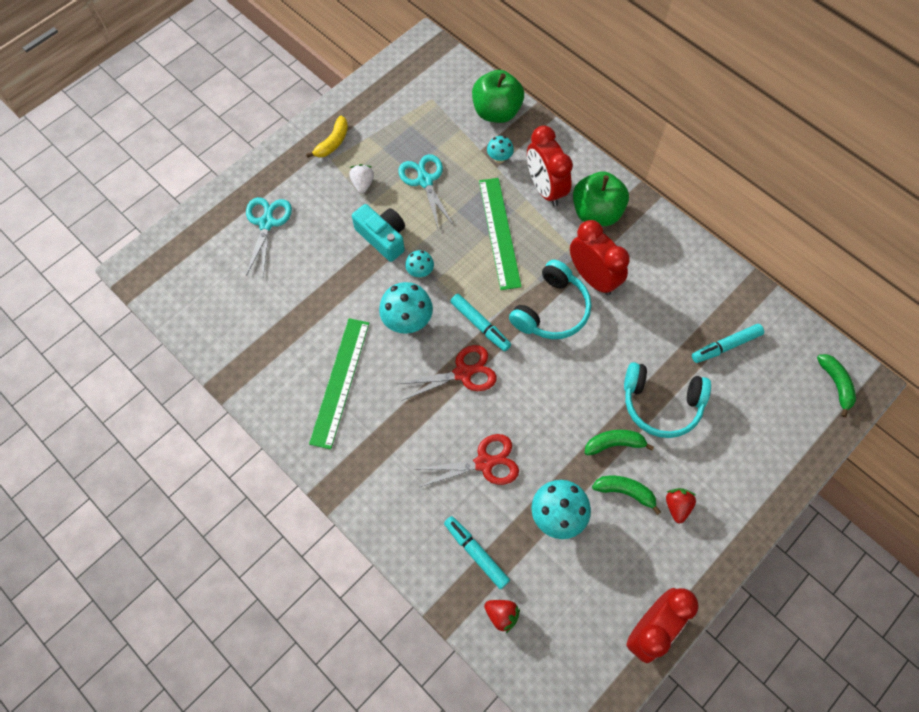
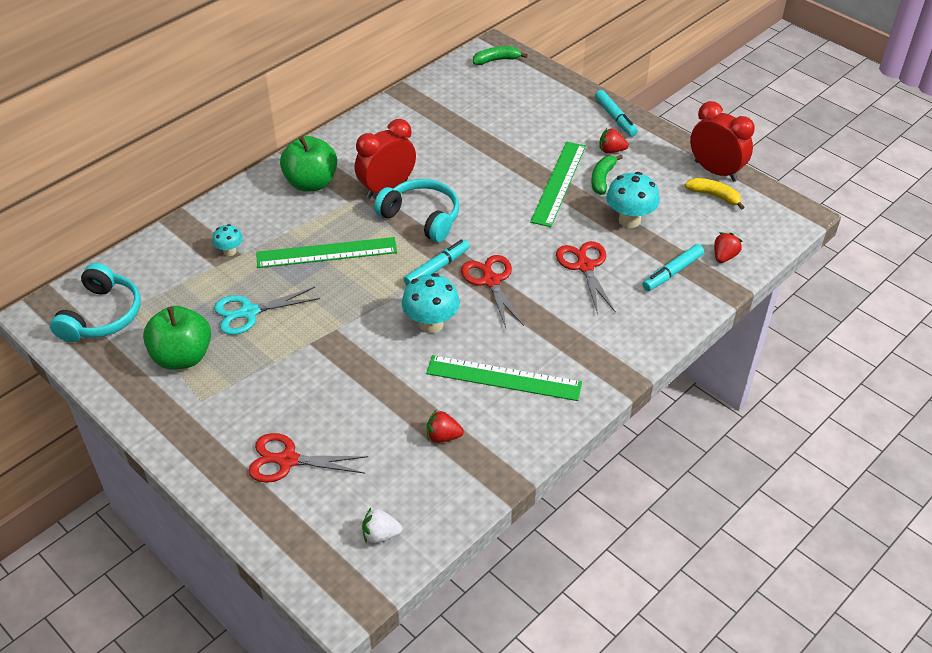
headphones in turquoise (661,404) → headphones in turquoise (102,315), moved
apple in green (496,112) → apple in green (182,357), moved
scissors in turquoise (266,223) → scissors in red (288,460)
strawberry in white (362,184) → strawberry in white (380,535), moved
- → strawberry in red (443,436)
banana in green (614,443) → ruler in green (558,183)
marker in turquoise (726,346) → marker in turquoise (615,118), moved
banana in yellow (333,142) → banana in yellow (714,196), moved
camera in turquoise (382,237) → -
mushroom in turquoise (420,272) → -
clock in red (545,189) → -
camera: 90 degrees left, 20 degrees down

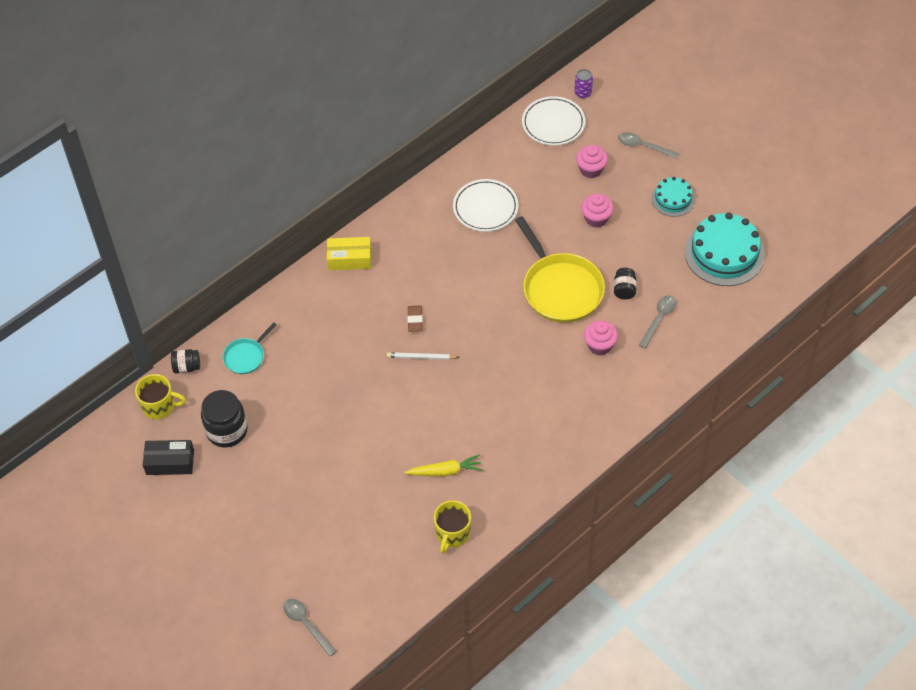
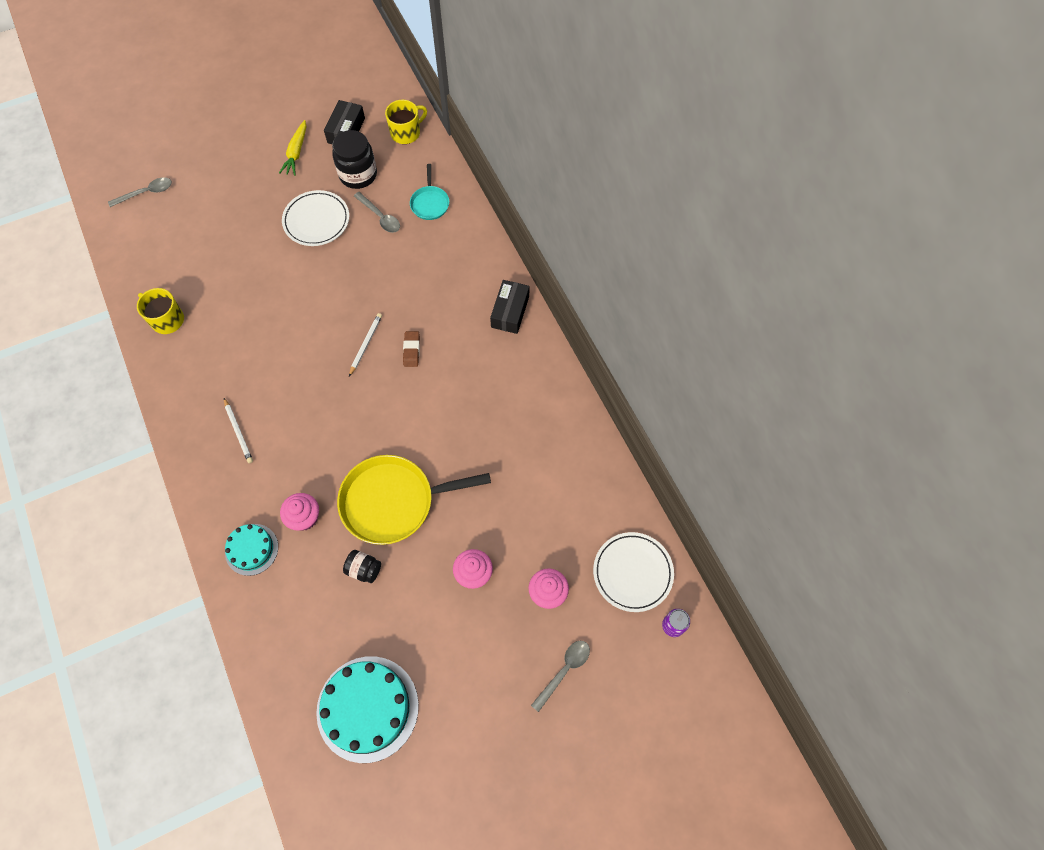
- → pencil in white (238,432)
cake in turquoise (673,199) → cake in turquoise (251,549), moved
carrot in yellow (445,471) → carrot in yellow (296,152), moved
plate in white (485,208) → plate in white (316,221), moved
spoon in grey (659,319) → spoon in grey (380,217), moved
mug in yellow (159,406) → mug in yellow (406,133), 150 degrees counterclockwise
eraser in brown (415,320) → eraser in brown (411,350), 75 degrees clockwise
pan in turquoise (246,357) → pan in turquoise (430,203), 150 degrees counterclockwise
box in yellow (349,259) → box in black (510,312)
jar in black (187,367) → -
camera: 105 degrees right, 10 degrees up

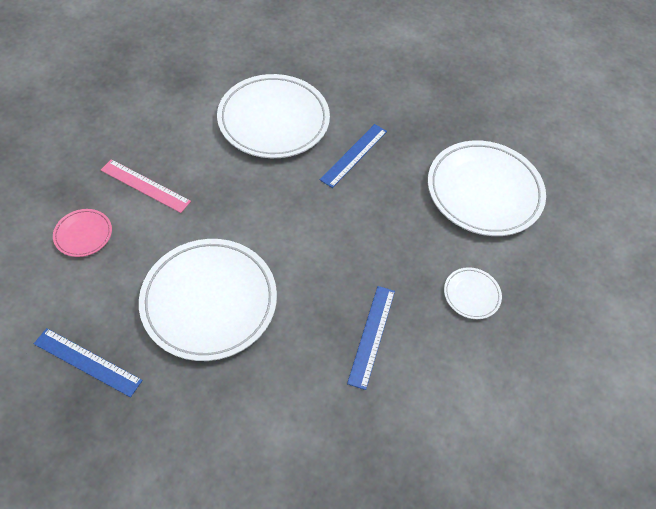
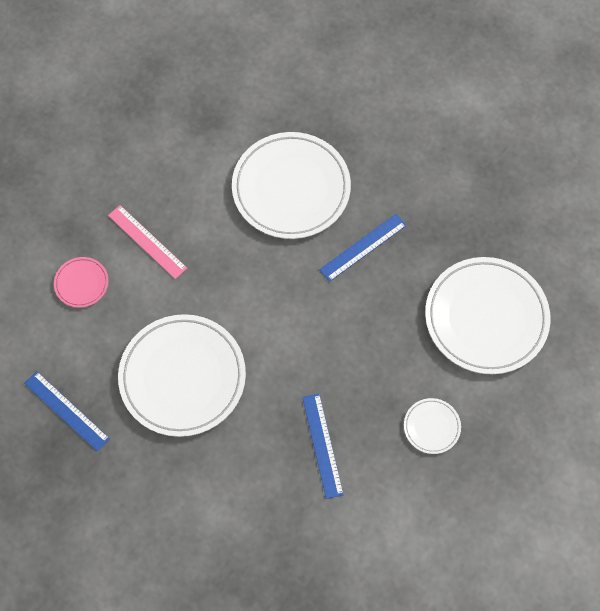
ruler in blue (372,335) → ruler in blue (322,445), 45 degrees counterclockwise
camera: 20 degrees right, 10 degrees up

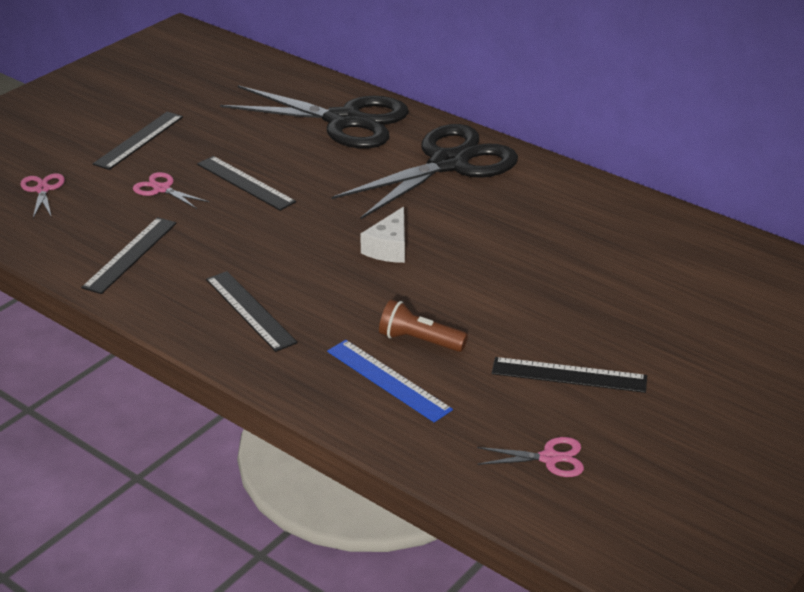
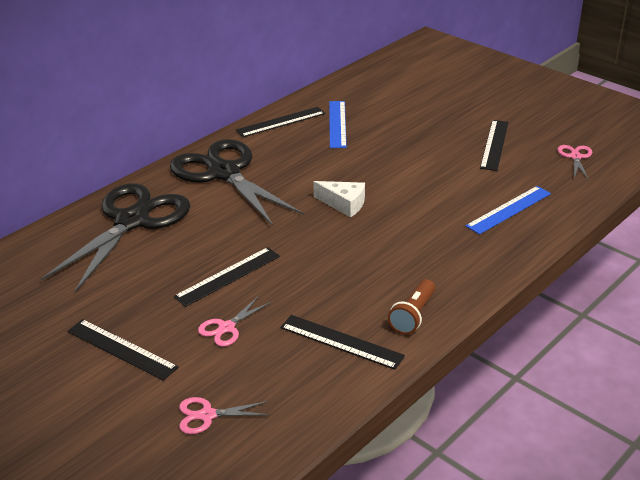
ruler in black (250,310) → ruler in black (281,122), moved
- → ruler in blue (337,124)
flashlight in brown (419,341) → flashlight in brown (413,315), moved
camera: 85 degrees left, 0 degrees up

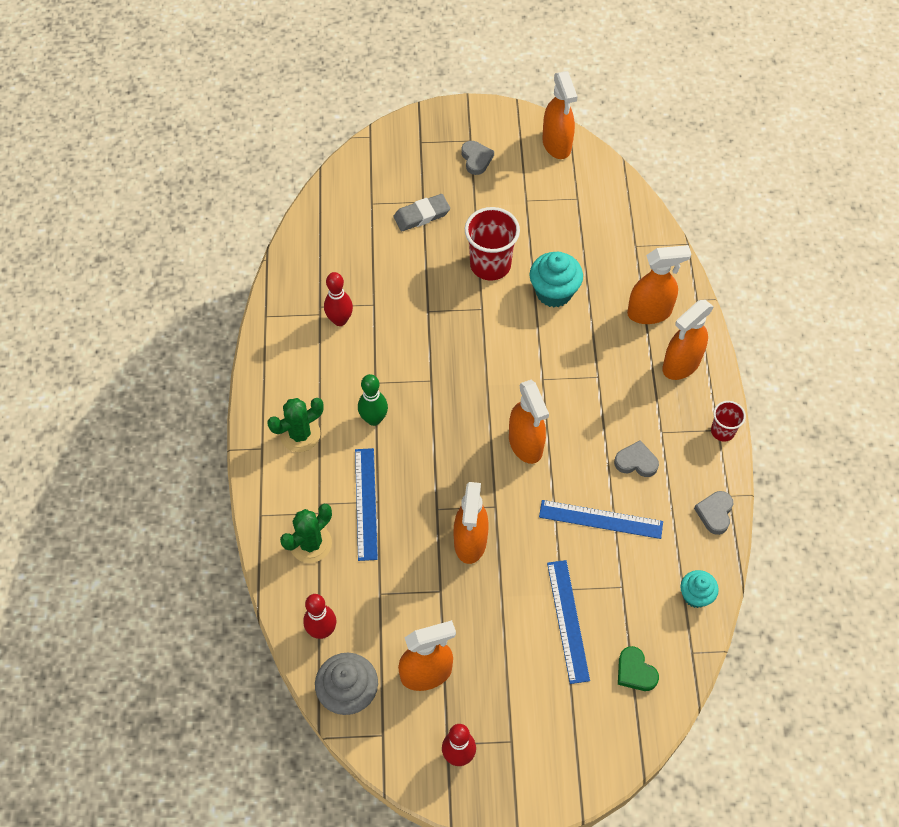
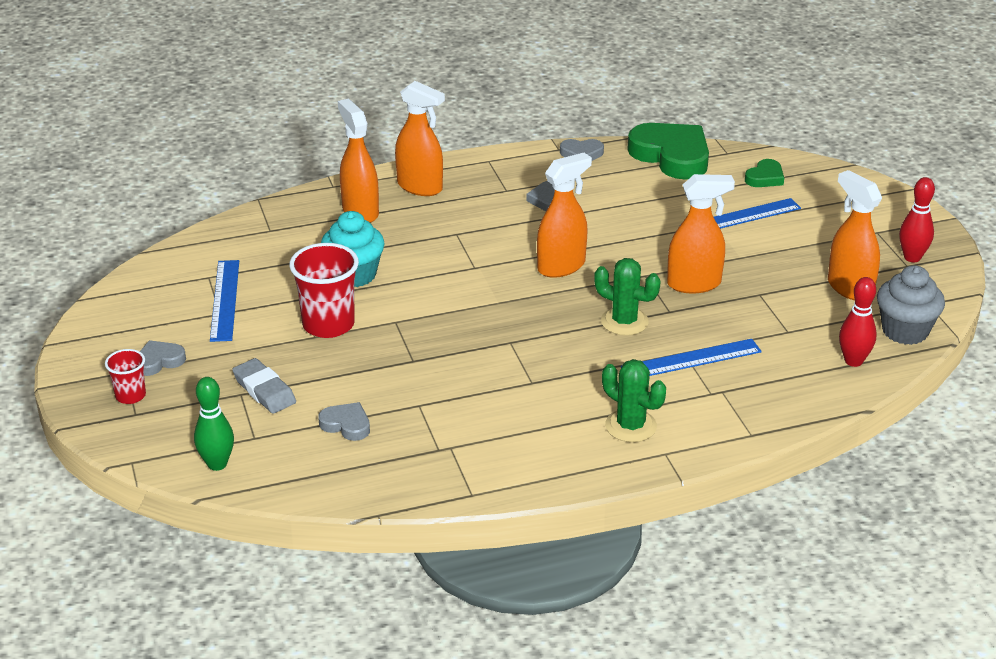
cup in red (722,431) → cup in red (130,396), moved
bowling pin in green (374,419) → bowling pin in green (217,464), moved
ruler in blue (600,519) → ruler in blue (225,300), moved
- → heart in grey (346,425)
cactus in green (310,543) → cactus in green (624,322), moved
cupcake in turquoise (695,596) → heart in green (671,156)
bowling pin in red (340,320) → -
spray bottle in orange (557,145) → -
camera: 105 degrees left, 25 degrees down

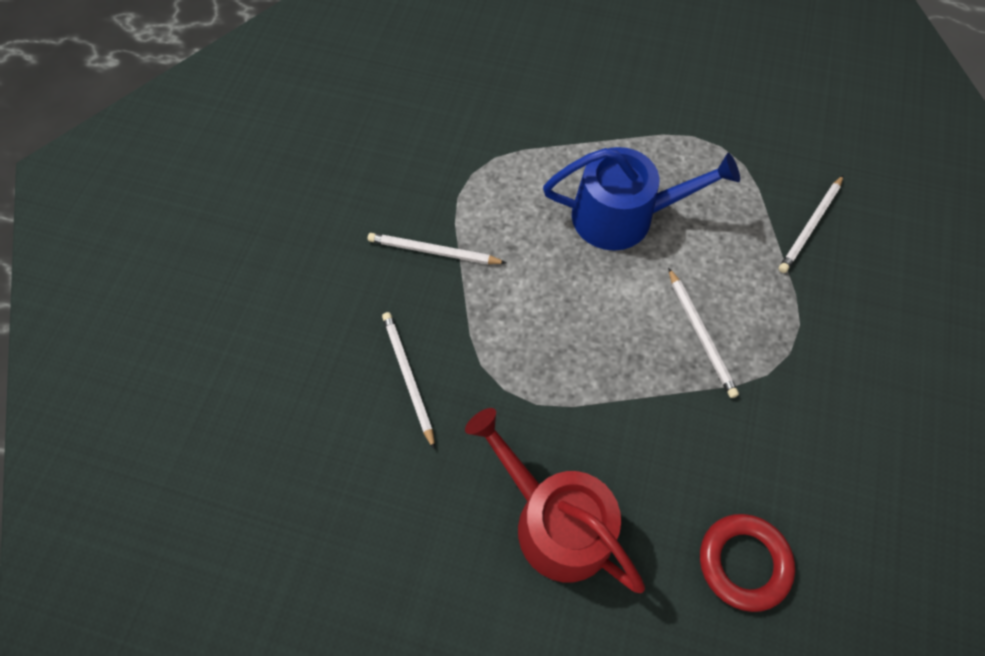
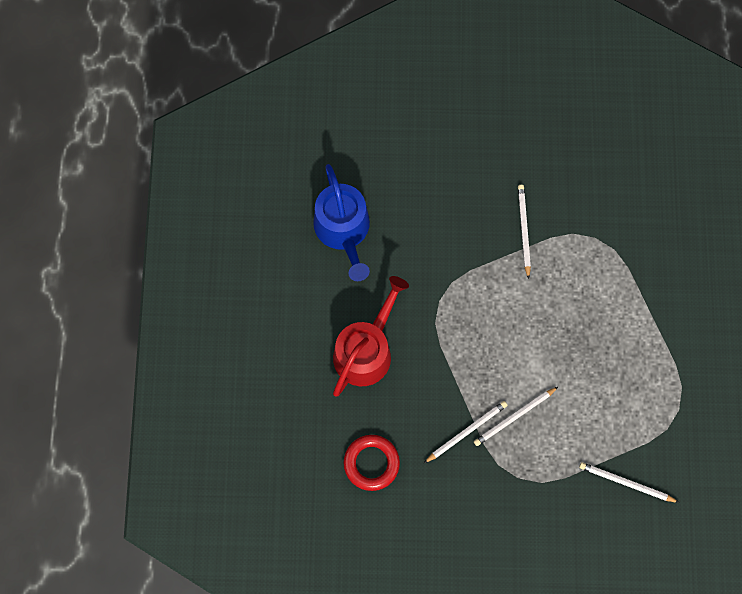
watering can in blue (623,216) → watering can in blue (343,230), moved
pencil in white (408,378) → pencil in white (466,432), moved
camera: 75 degrees right, 10 degrees up

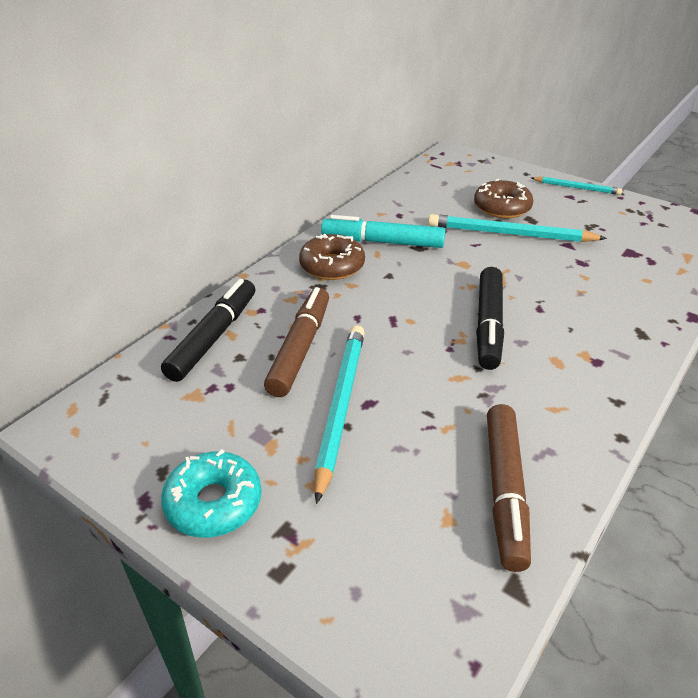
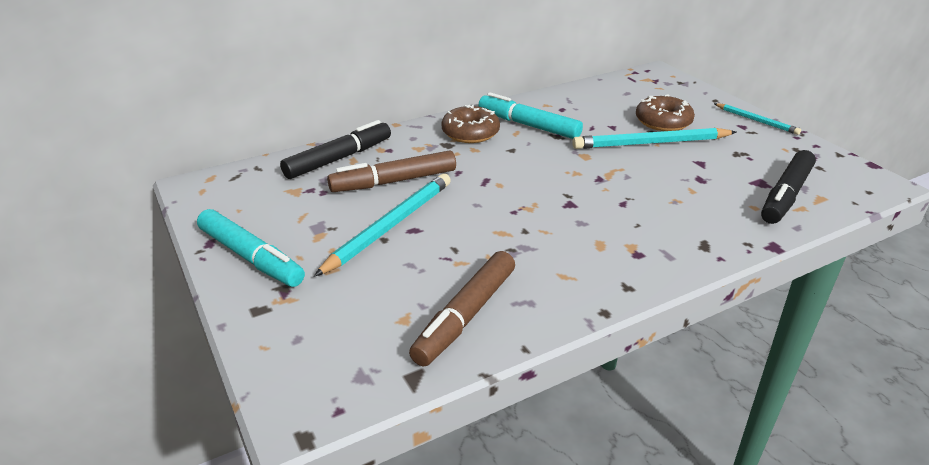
donut in turquoise (213,503) → marker in turquoise (251,257)
marker in brown (300,349) → marker in brown (394,181), 150 degrees counterclockwise
pencil in turquoise (510,234) → pencil in turquoise (651,143), 45 degrees counterclockwise
marker in black (488,325) → marker in black (786,195), moved
camera: 25 degrees right, 5 degrees down

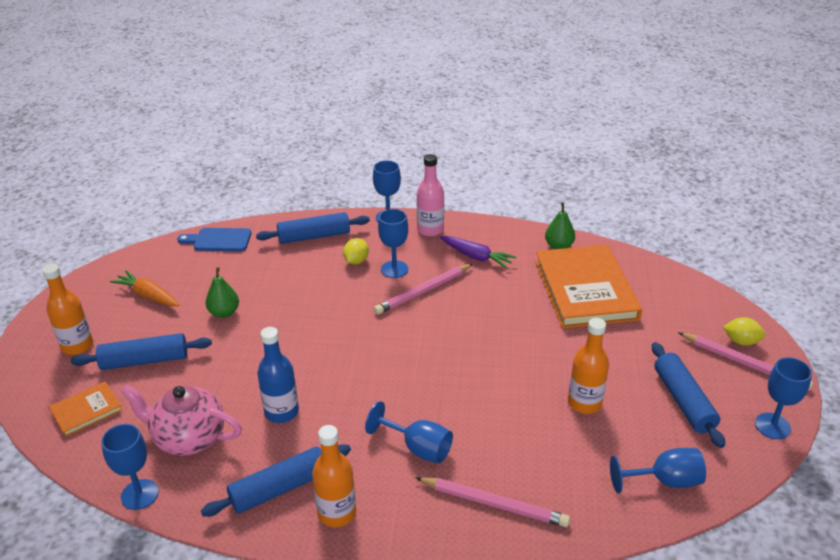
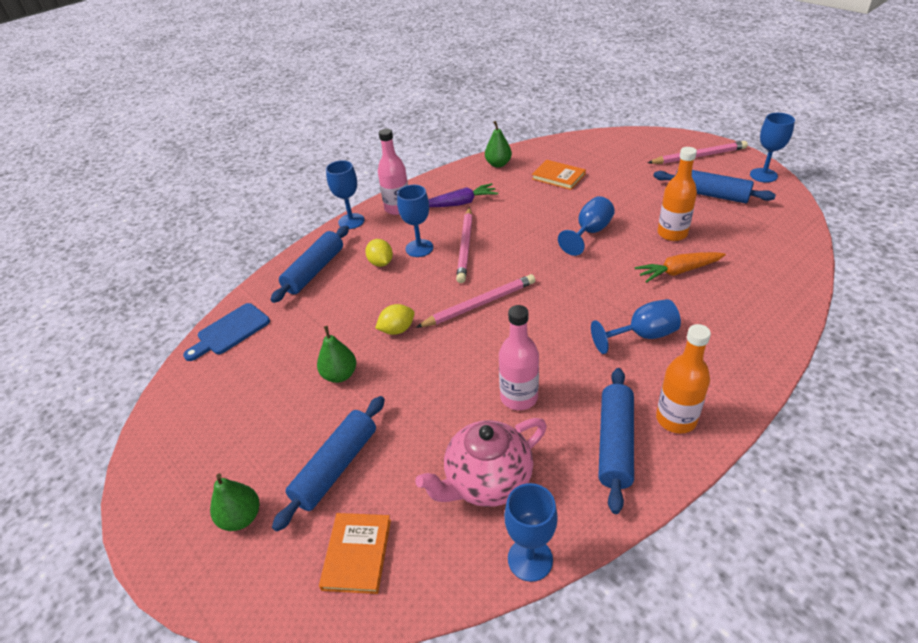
bottle in orange (77,346) → pear in green (241,517)
lemon in yellow (741,341) → lemon in yellow (397,330), moved
pencil in pink (494,504) → pencil in pink (479,304), moved
bottle in blue (281,412) → bottle in pink (519,397)
book in orange (585,290) → book in orange (558,177), x0.47
goblet in blue (665,481) → goblet in blue (590,232), moved
carrot in orange (148,295) → carrot in orange (678,271), moved
camera: 45 degrees left, 5 degrees up

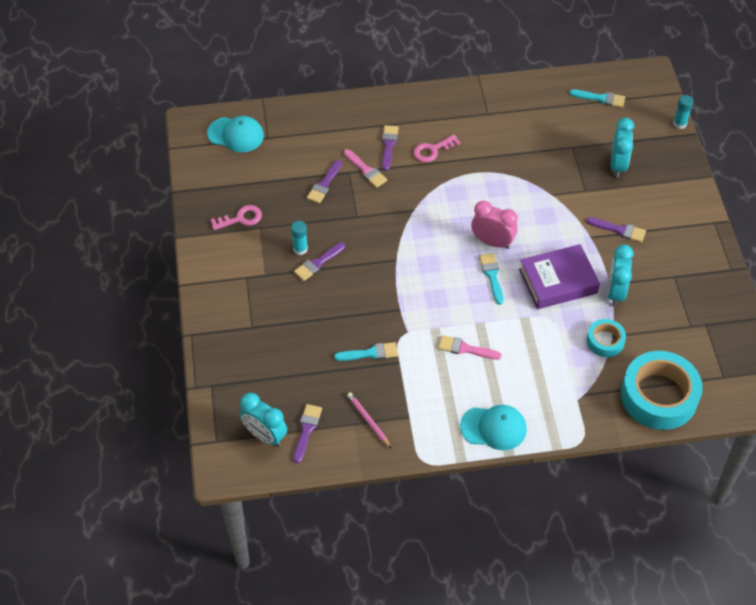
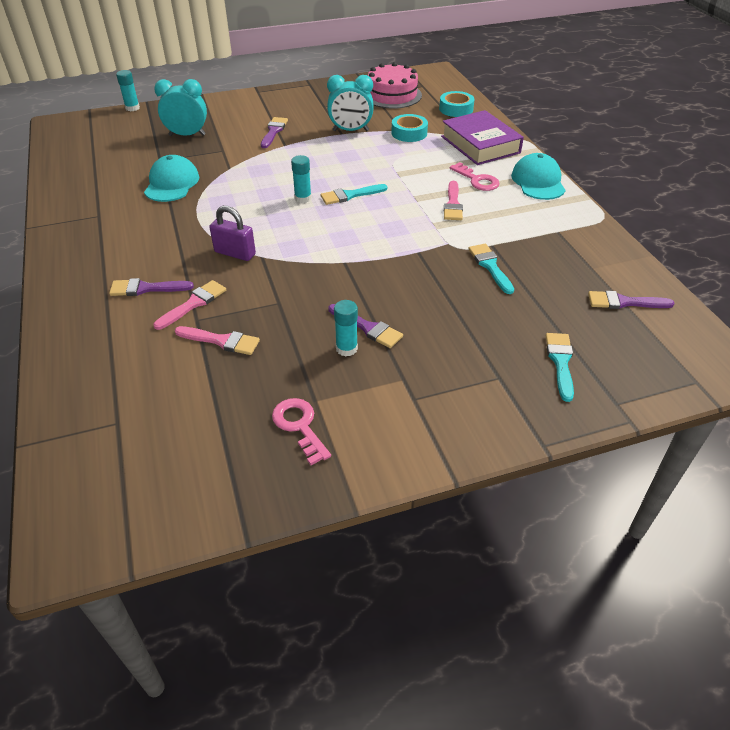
cap in turquoise (236,134) → cap in turquoise (172,183), moved
brush in purple (324,184) → brush in pink (221,341)
- → padlock in purple (235,253)
clock in pink (492,242) → glue stick in turquoise (303,198)
- → cake in pink (392,95)
tape in turquoise (659,396) → tape in turquoise (456,109), x0.51
book in purple (558,281) → book in purple (480,144), moved
key in pink (432,150) → key in pink (477,180), moved
brush in turquoise (600,98) → brush in turquoise (560,362), moved
clock in turquoise (265,435) → -
pencil in pink (368,420) → -
camera: 100 degrees left, 10 degrees down

